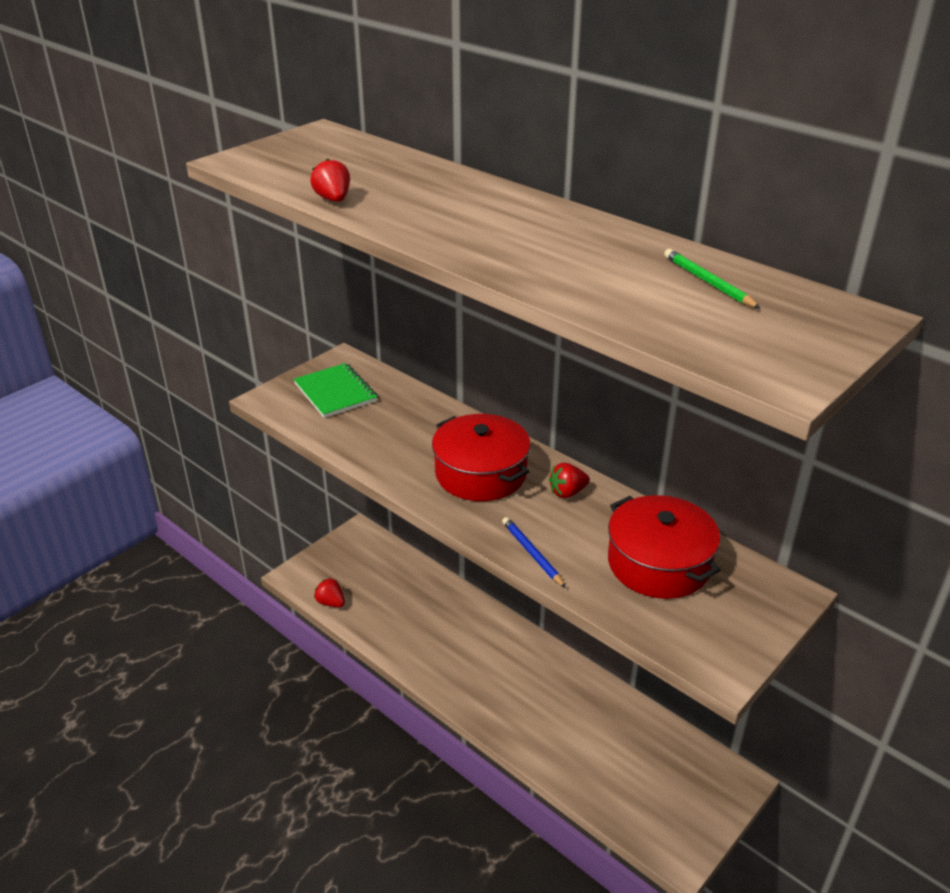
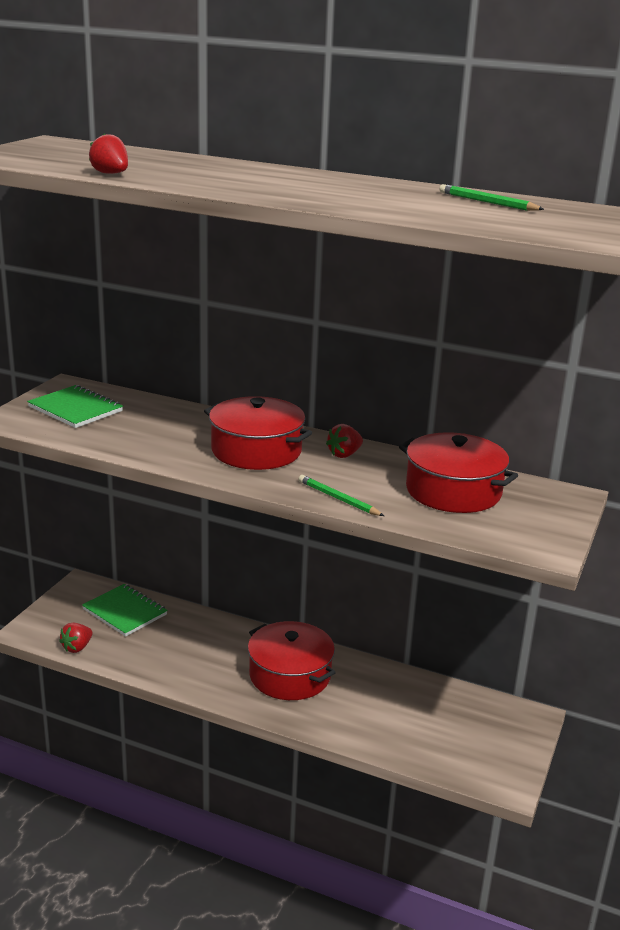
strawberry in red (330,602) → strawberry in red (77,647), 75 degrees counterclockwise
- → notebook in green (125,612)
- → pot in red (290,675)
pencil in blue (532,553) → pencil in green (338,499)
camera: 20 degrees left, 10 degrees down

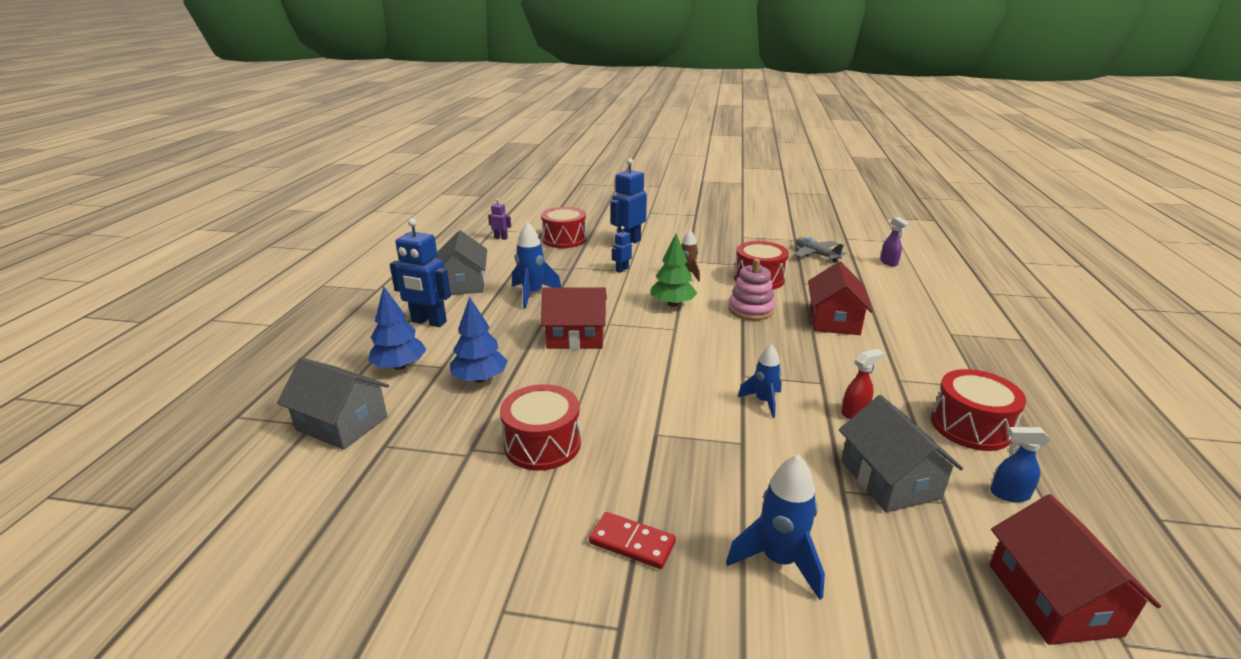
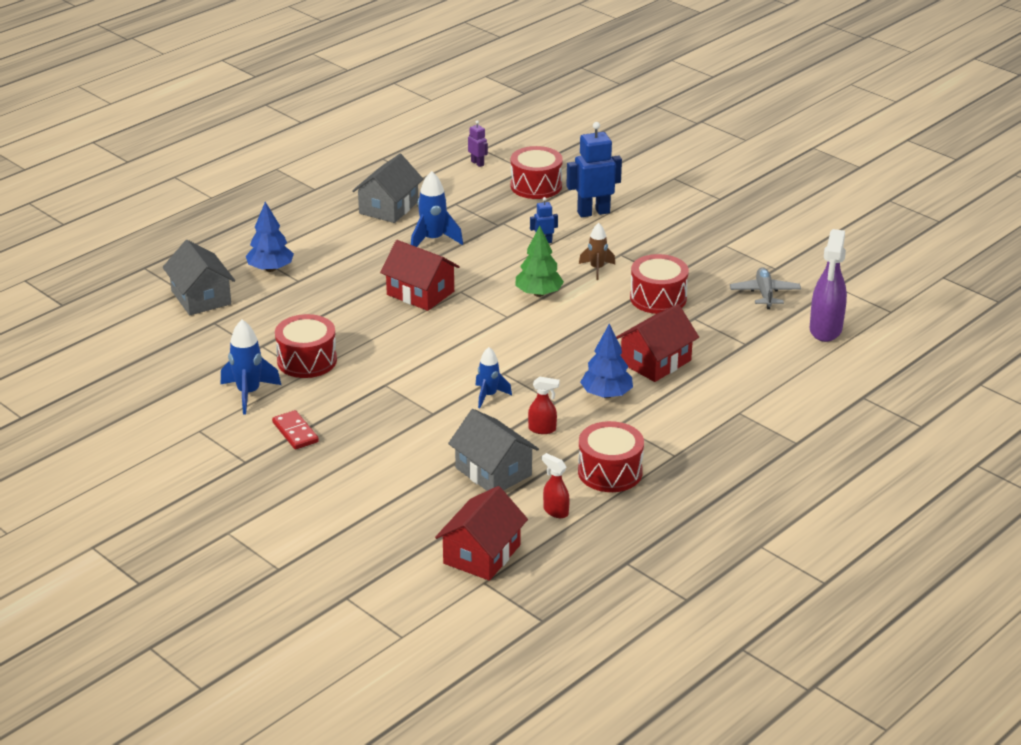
rocket in blue (779,561) → rocket in blue (248,394), moved
house in grey (889,479) → house in grey (493,471), 60 degrees counterclockwise
spray bottle in blue (1008,494) → spray bottle in red (555,511)
tree in blue (480,379) → tree in blue (606,394), moved
spray bottle in purple (889,262) → spray bottle in purple (825,330), x1.95
robot in blue (428,322) → -
stacking toy in pink (751,310) → -
camera: 35 degrees right, 5 degrees up

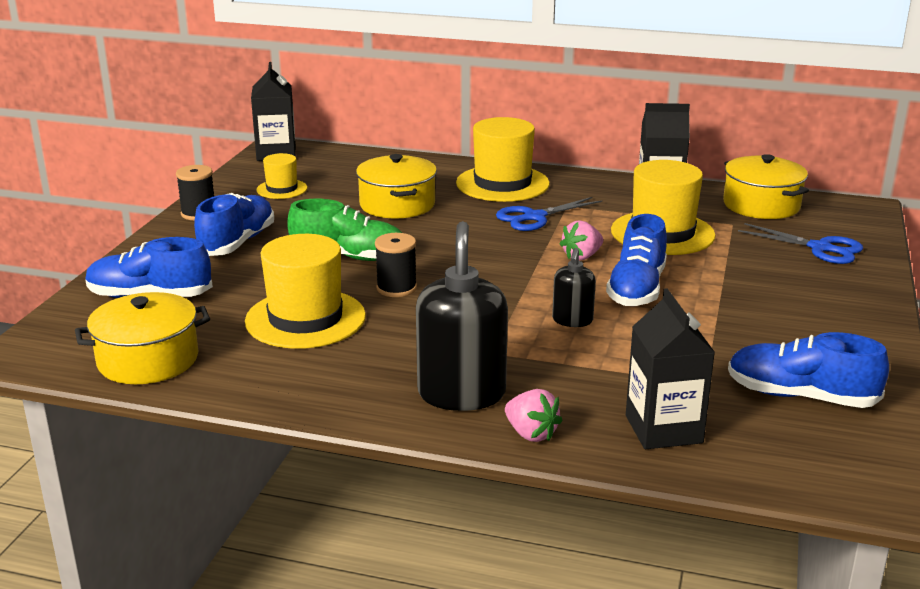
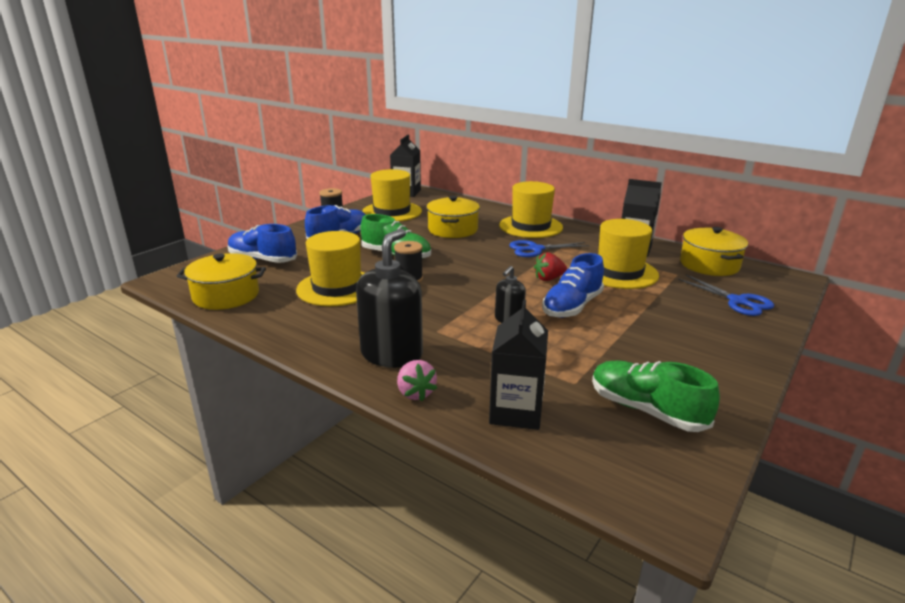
hat in yellow (282,189) → hat in yellow (392,212), x1.87
strawberry in pink (582,256) → strawberry in red (548,279)
shoe in blue (801,396) → shoe in green (646,410)
camera: 20 degrees right, 0 degrees up

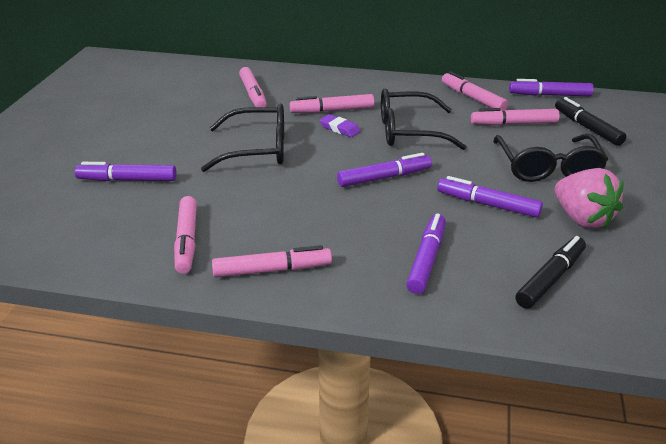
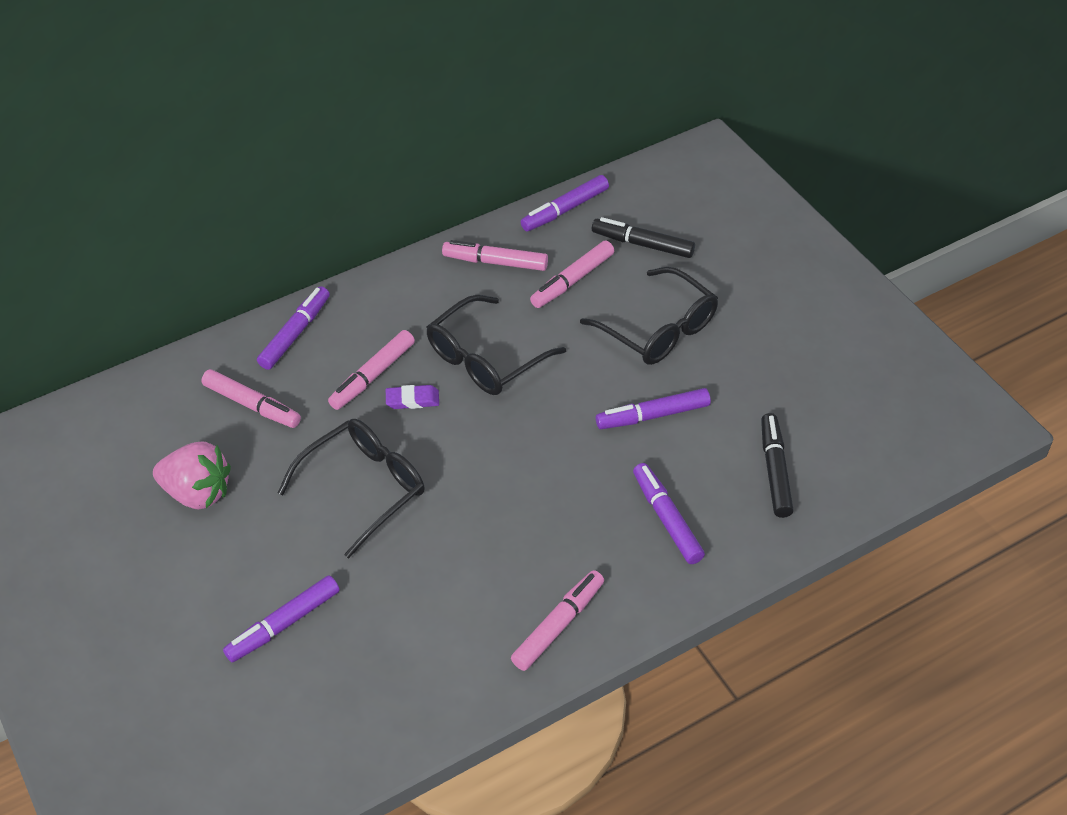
strawberry in pink (582,219) → strawberry in pink (198,493), moved
marker in purple (384,178) → marker in purple (295,333), moved
marker in pink (186,241) → -
camera: 40 degrees left, 15 degrees up

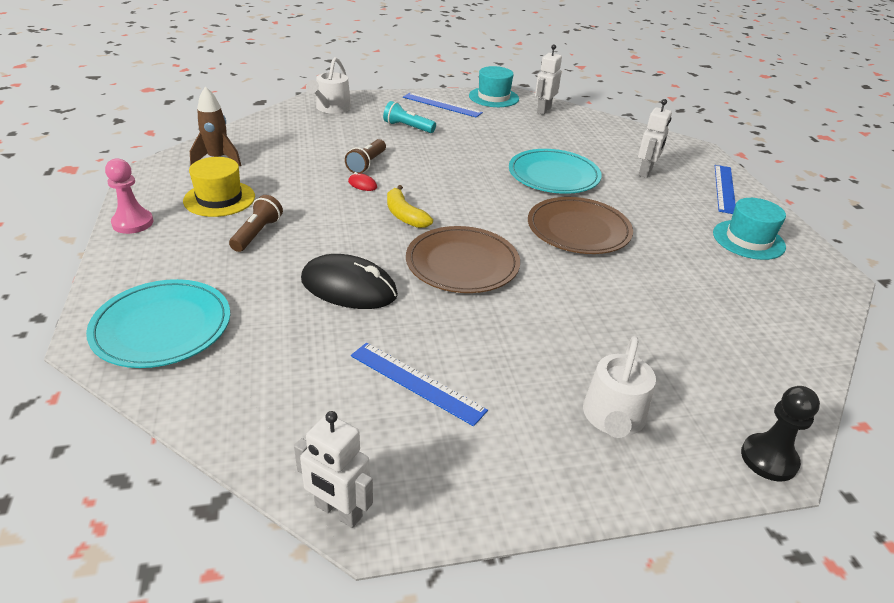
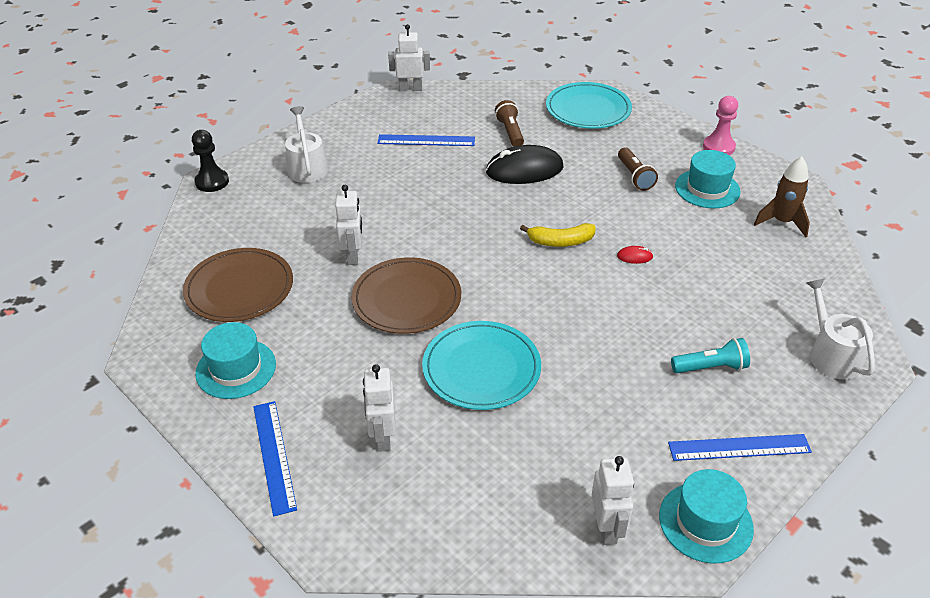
plate in brown (462,263) → plate in brown (239,288), moved
- → robot in white (353,255)
flashlight in brown (367,164) → flashlight in brown (510,132), moved
banana in yellow (404,215) → banana in yellow (560,241), 150 degrees clockwise
hat in yellow (219,199) → hat in turquoise (707,189)
camera: 150 degrees right, 5 degrees up

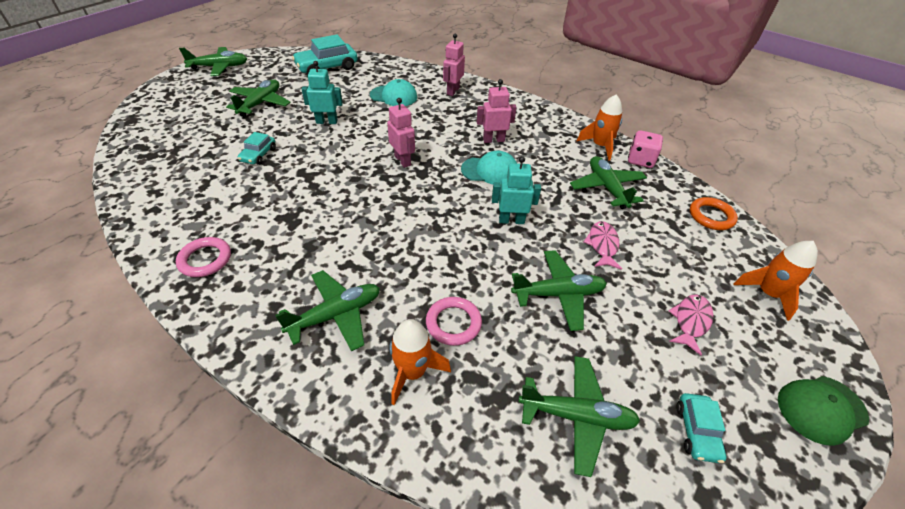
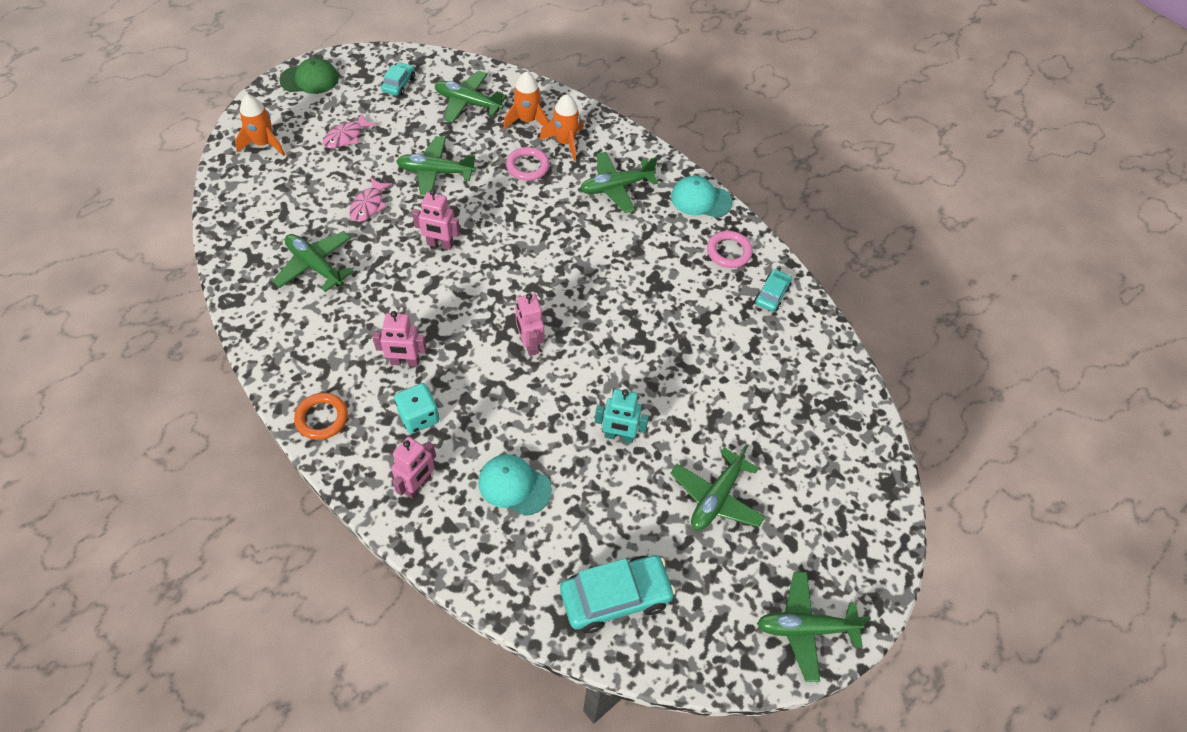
plane in green (607,188) → plane in green (315,266), 135 degrees clockwise
ring in orange (711,216) → ring in orange (322,418), moved
- → dice in turquoise (419,417)
robot in turquoise (511,220) → robot in pink (440,244)
rocket in orange (600,146) → rocket in orange (527,120), moved
cap in turquoise (490,171) → cap in turquoise (701,199), moved
car in turquoise (258,155) → car in turquoise (772,294), moved
dice in pink (640,160) → -
camera: 170 degrees left, 10 degrees up

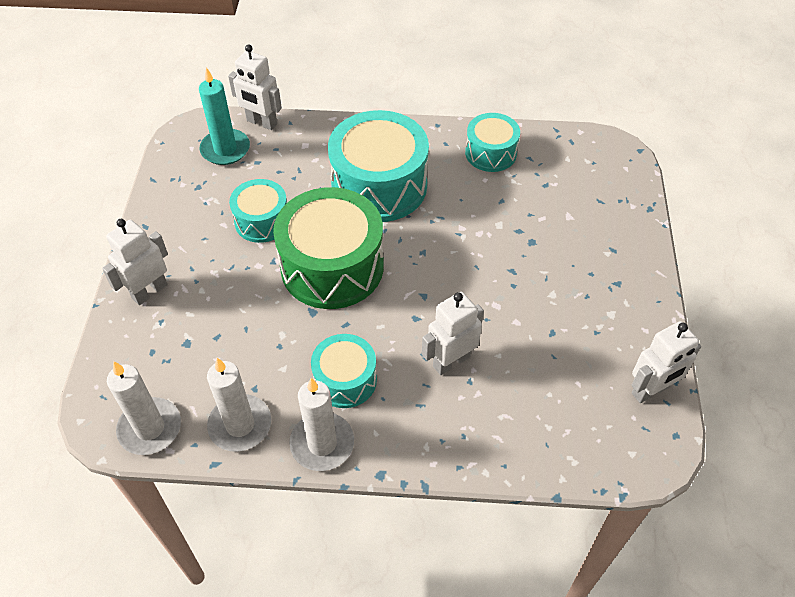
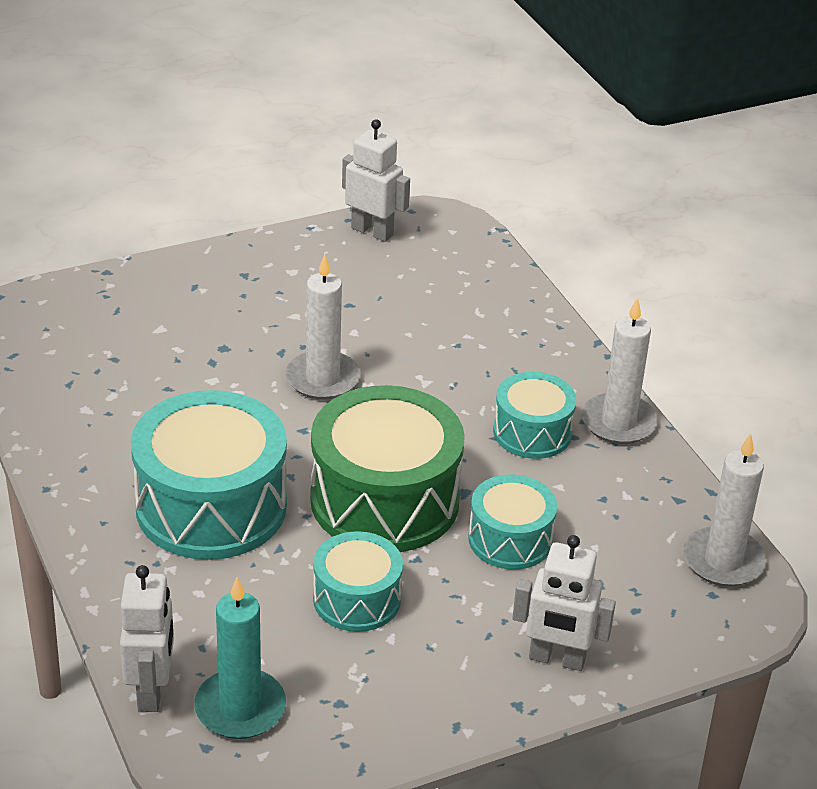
candle in white (240,425) → candle in white (322,379), moved
drum in turquoise (490,153) → drum in turquoise (510,539), moved
robot in white (451,361) → -
camera: 120 degrees left, 15 degrees down

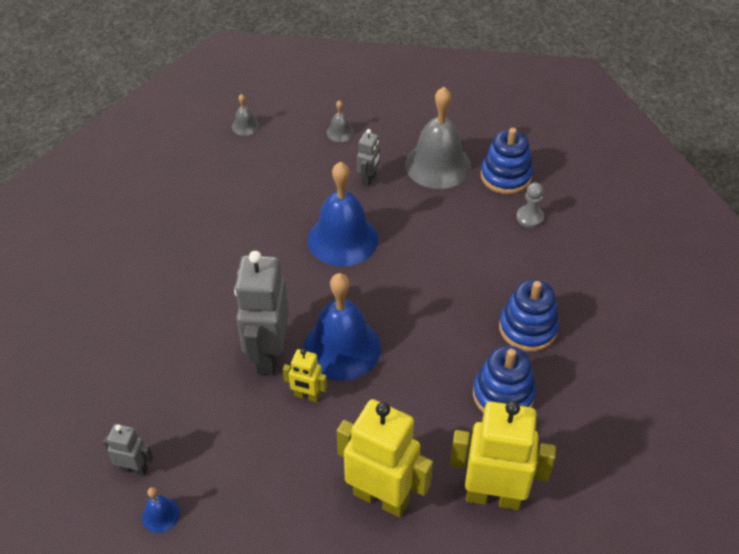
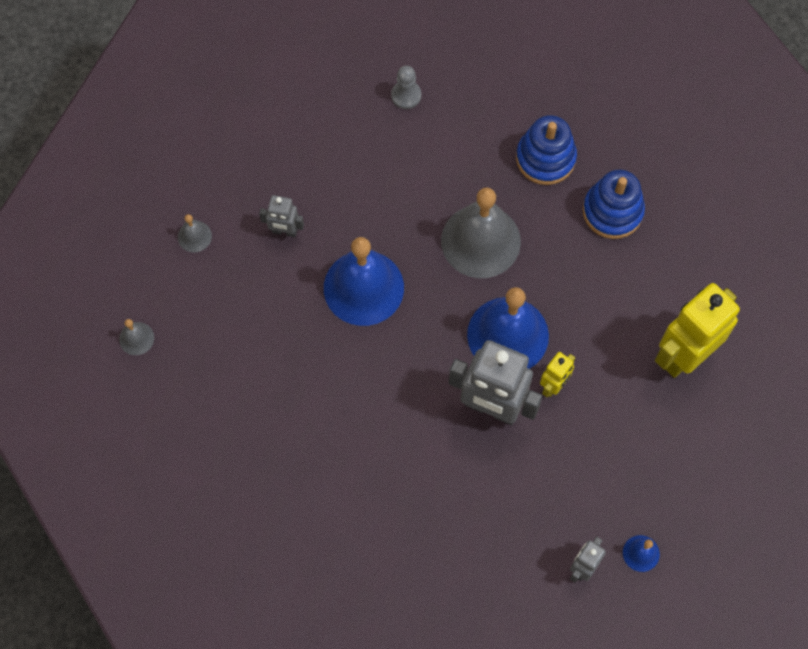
robot in grey (369,179) → robot in grey (284,231), 150 degrees clockwise
bell in grey (437,165) → bell in grey (480,241), moved
robot in yellow (493,496) → -
stacking toy in blue (505,176) → -
camera: 70 degrees left, 20 degrees up

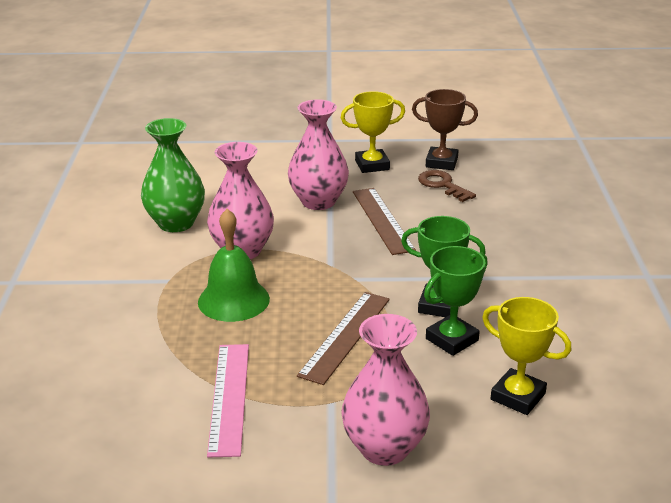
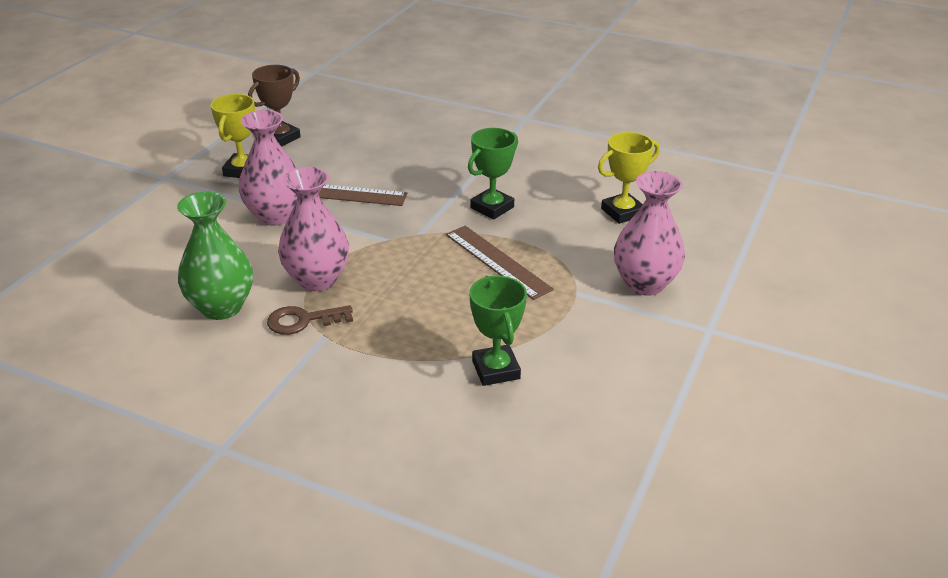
key in brown (442,185) → key in brown (303,321), moved
trophy in green (452,339) → trophy in green (496,370), moved
bell in green (233,300) → -
ruler in pink (229,397) → -
camera: 65 degrees left, 5 degrees up

